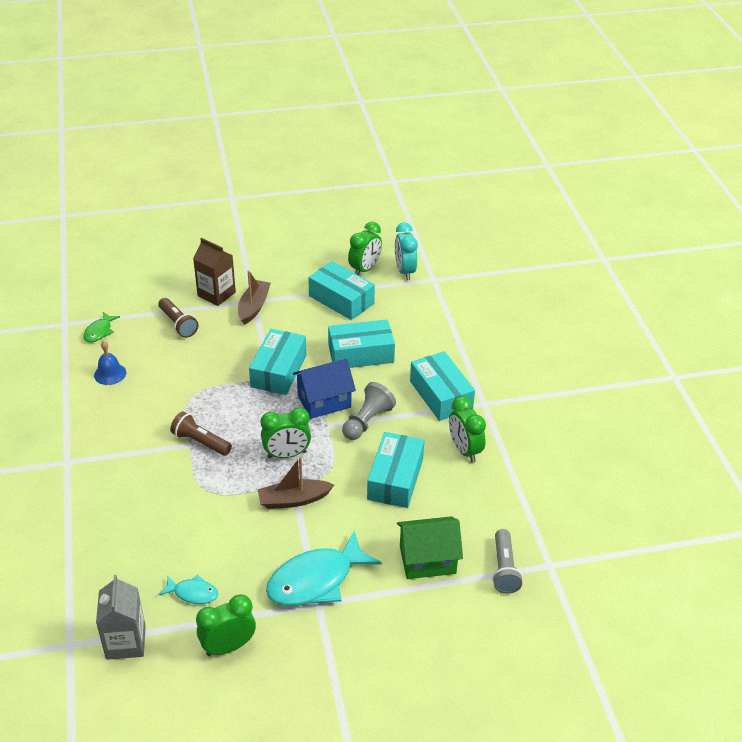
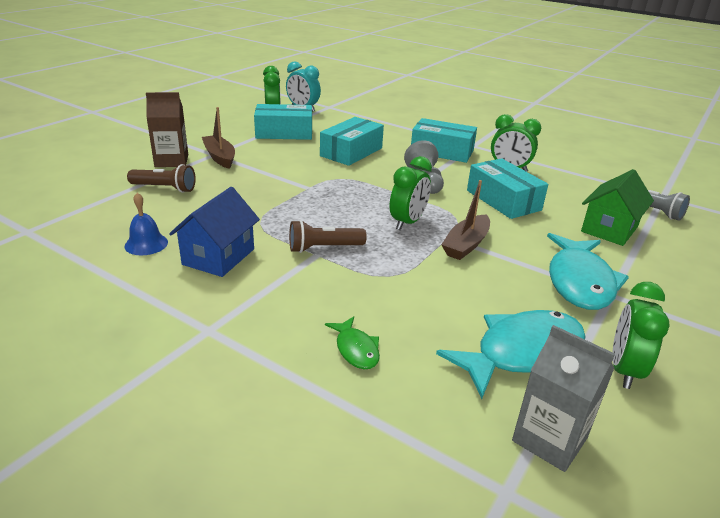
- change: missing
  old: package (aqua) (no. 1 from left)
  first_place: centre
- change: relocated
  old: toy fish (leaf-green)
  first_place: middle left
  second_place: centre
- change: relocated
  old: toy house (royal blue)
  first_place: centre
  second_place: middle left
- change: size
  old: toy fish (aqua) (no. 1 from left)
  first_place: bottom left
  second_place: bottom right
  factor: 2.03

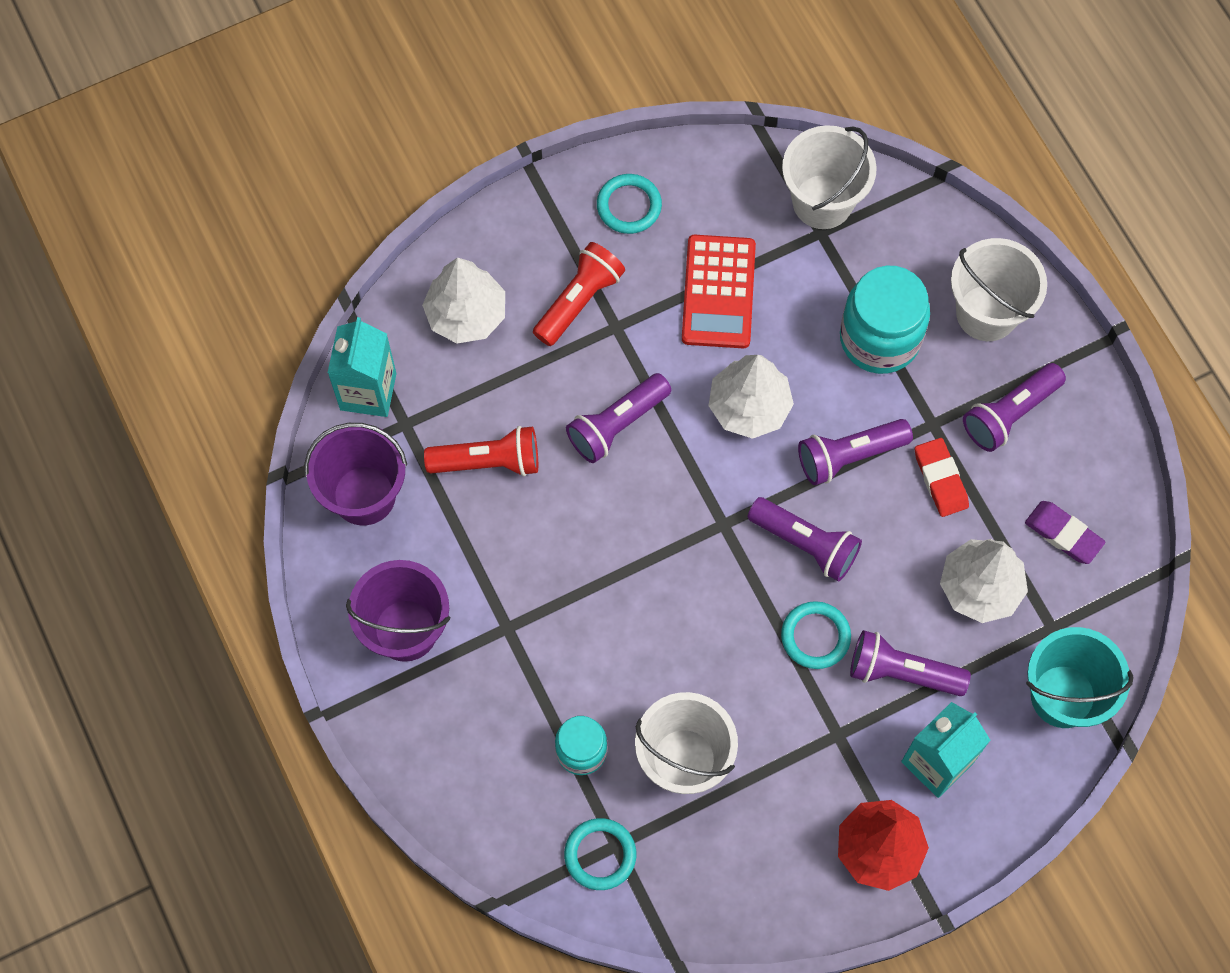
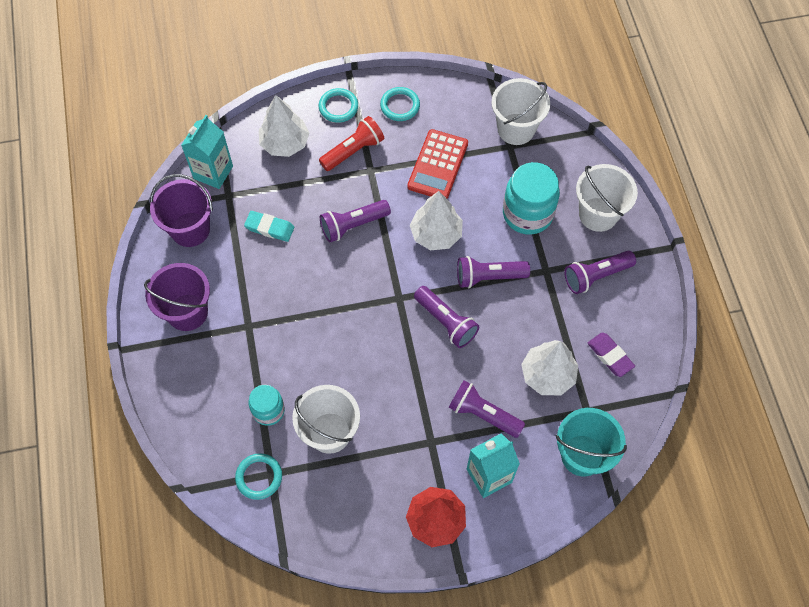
- change: missing
  old: gum eraser (crimson)
  first_place: middle right
- change: relocated
  old: ring (aqua) (no. 3 from left in the first image)
  new: ring (aqua) (no. 2 from left)
  first_place: centre
  second_place: top centre
- change: exchanged
  old: torch (crimson) (no. 1 from left)
  new: gum eraser (aqua)
  first_place: centre
  second_place: middle left

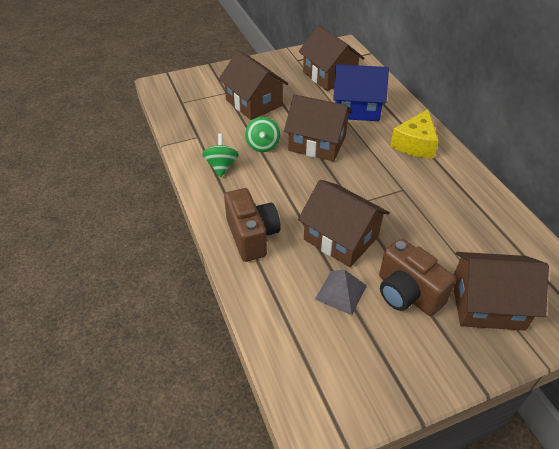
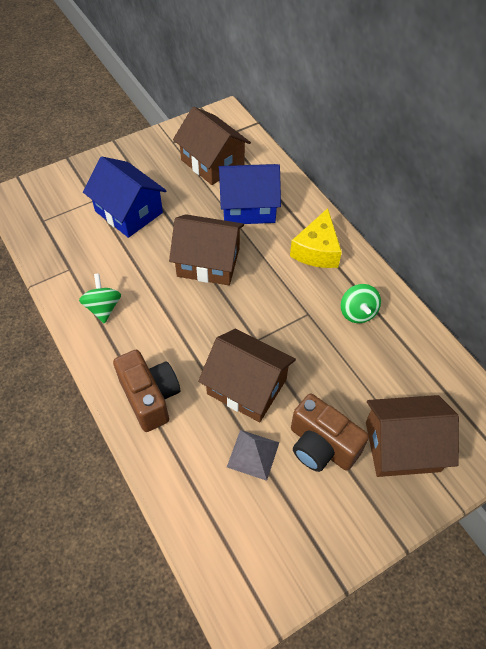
- change: relocated
  old: spinning top (leaf-green) (no. 2 from left)
  first_place: top centre
  second_place: middle right
- change: colour
  old: toy house (dark brown) (no. 1 from left)
  new: toy house (royal blue) (no. 1 from left)
  first_place: top centre
  second_place: top left

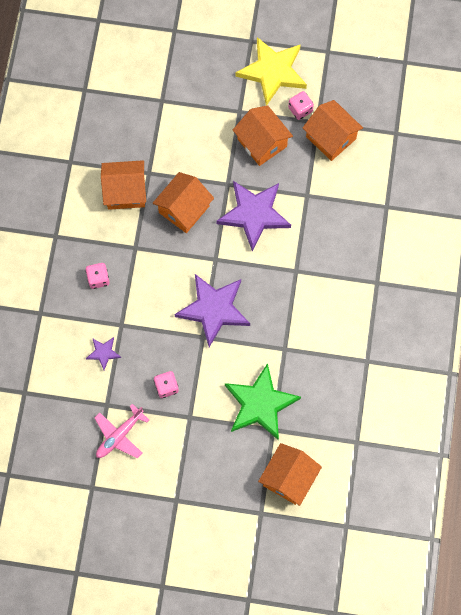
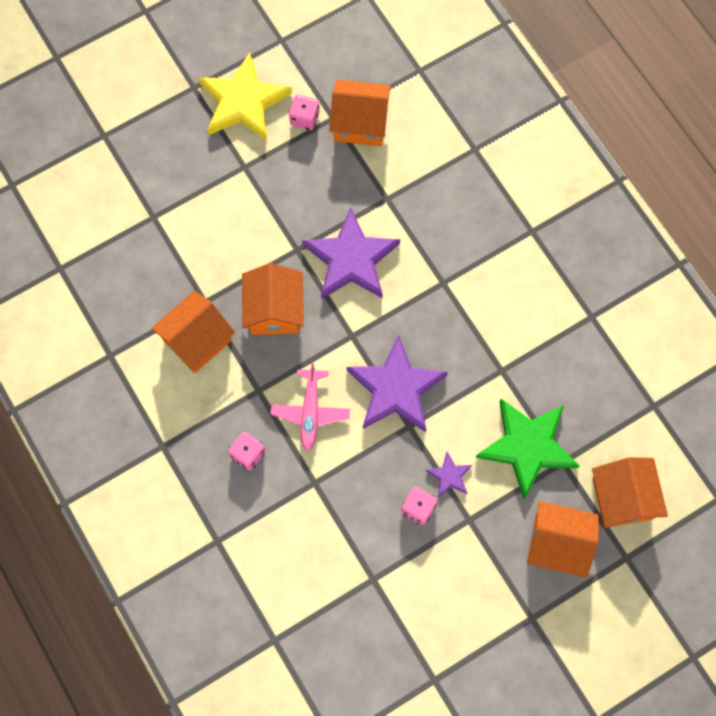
- change: relocated
  old: five-pointed star (violet) (no. 1 from left in the first image)
  new: five-pointed star (violet) (no. 3 from left)
  first_place: middle left
  second_place: centre
- change: relocated
  old: aeroplane (rose-pink)
  first_place: bottom left
  second_place: centre
- change: relocated
  old: toy house (orange-coloured) (no. 3 from left in the first image)
  new: toy house (orange-coloured) (no. 4 from left)
  first_place: top centre
  second_place: bottom right

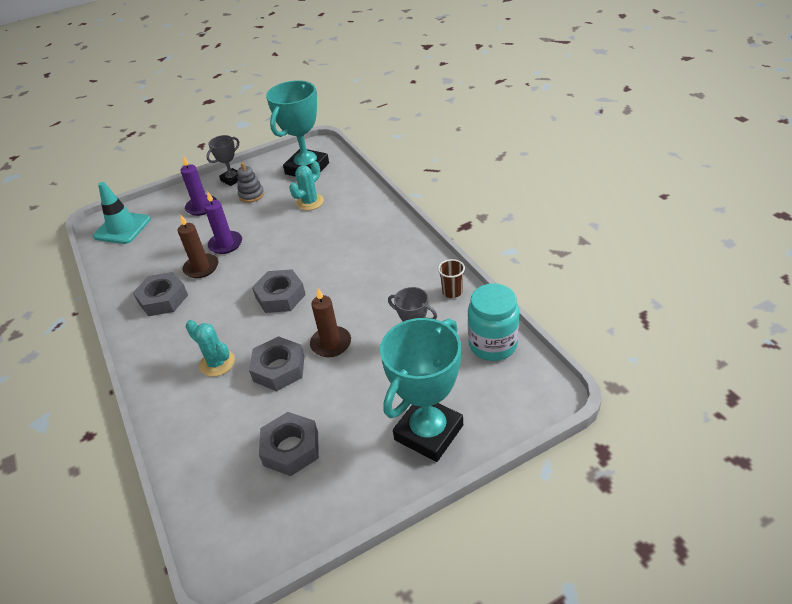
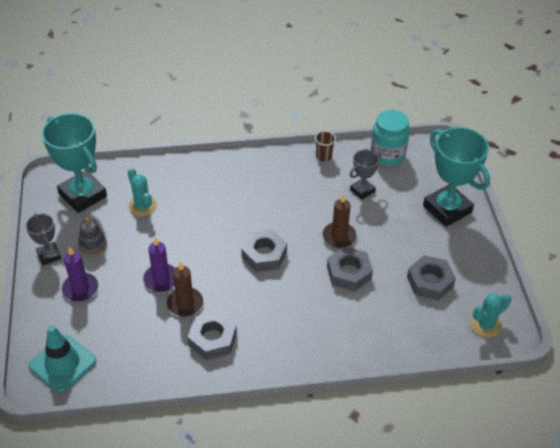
- change: relocated
  old: cactus (aqua) (no. 1 from left in the first image)
  new: cactus (aqua) (no. 2 from left)
  first_place: middle left
  second_place: bottom right

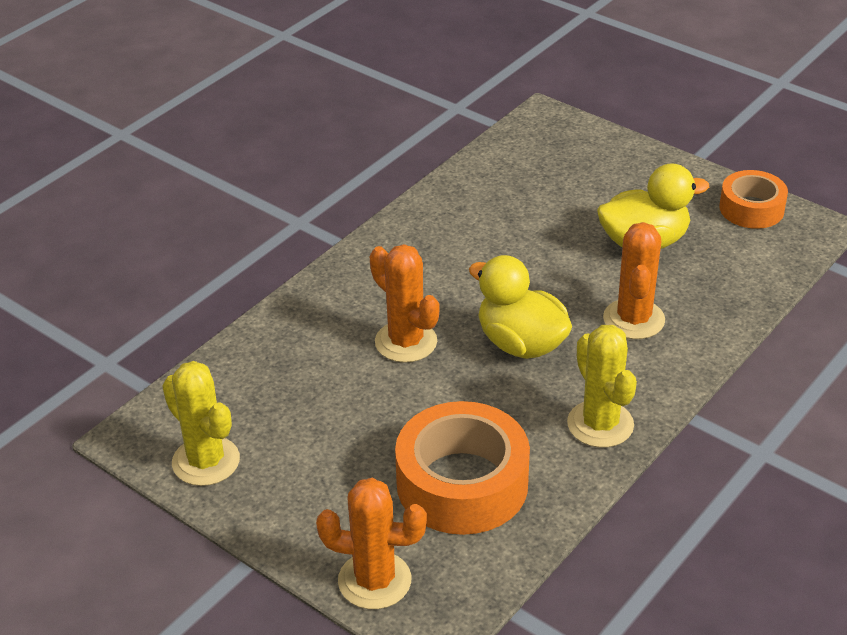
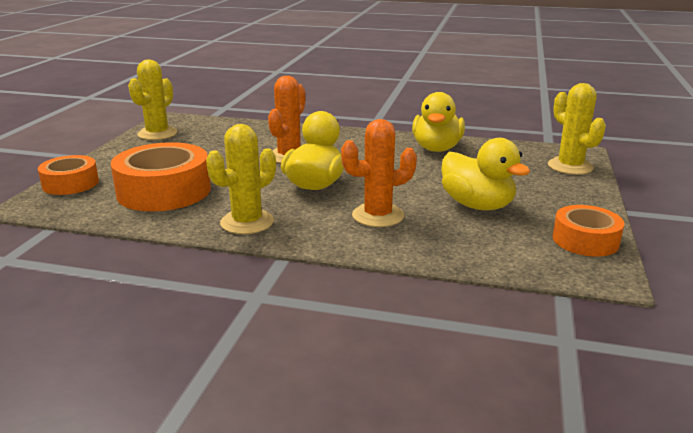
- change: appeared
  new: duck (yellow) (no. 2 from left)
  second_place: top centre
- change: appeared
  new: cactus (yellow) (no. 3 from left)
  second_place: top right
- change: exchanged
  old: cactus (orange-coloured) (no. 1 from left)
  new: tape (orange-coloured) (no. 1 from left)
  first_place: bottom centre
  second_place: middle left

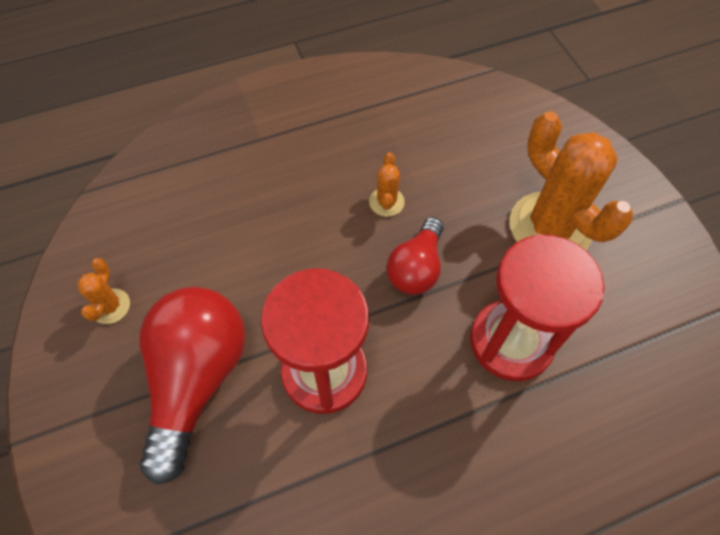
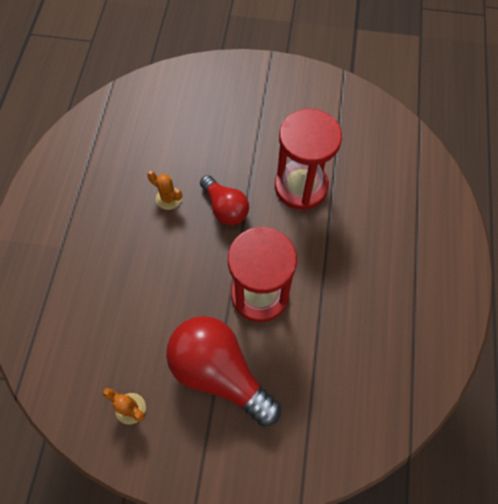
- change: missing
  old: cactus (orange-coloured) (no. 3 from left)
  first_place: middle right

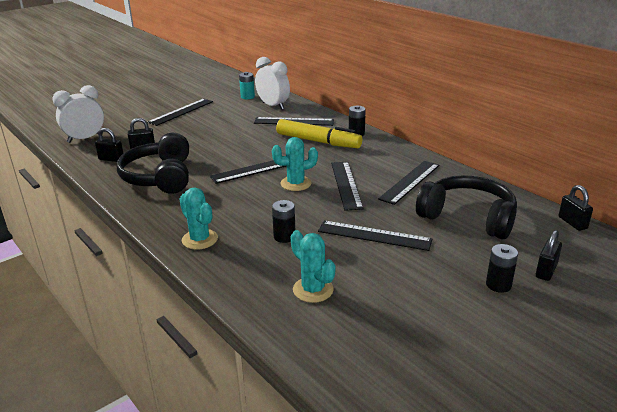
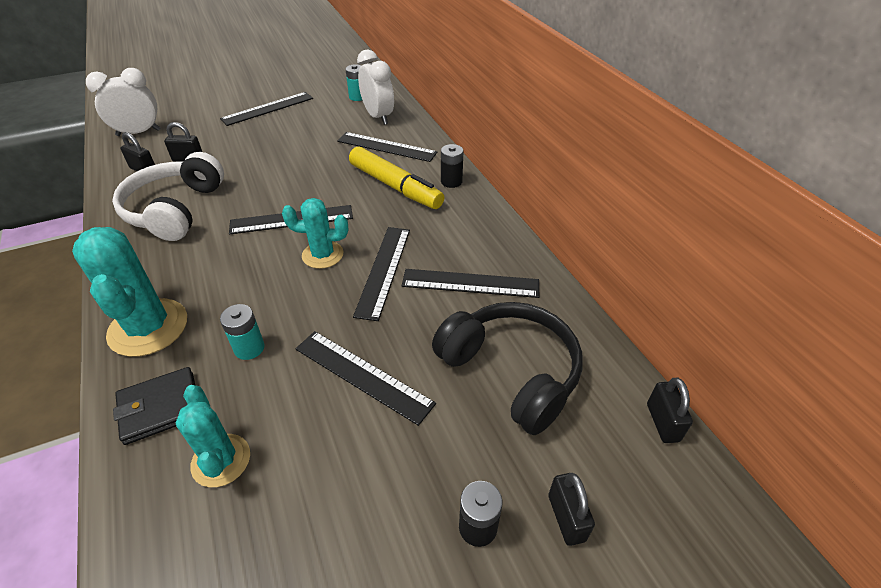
- change: appeared
  new: wallet (ebony)
  second_place: bottom left
- change: colour
  old: over-ear headphones (ebony) (no. 1 from left)
  new: over-ear headphones (white)
  first_place: middle left
  second_place: middle left
- change: colour
  old: AA battery (ebony) (no. 1 from left)
  new: AA battery (aqua) (no. 1 from left)
  first_place: centre
  second_place: middle left
- change: spun
  old: straightedge (ebony) (no. 6 from left)
  first_place: centre
  second_place: centre
  degrees: 45
- change: spun
  old: lock (ebony) (no. 3 from left)
  first_place: middle right
  second_place: bottom centre
  degrees: -60
- change: size
  old: cactus (aqua) (no. 1 from left)
  first_place: middle left
  second_place: middle left
  factor: 1.61

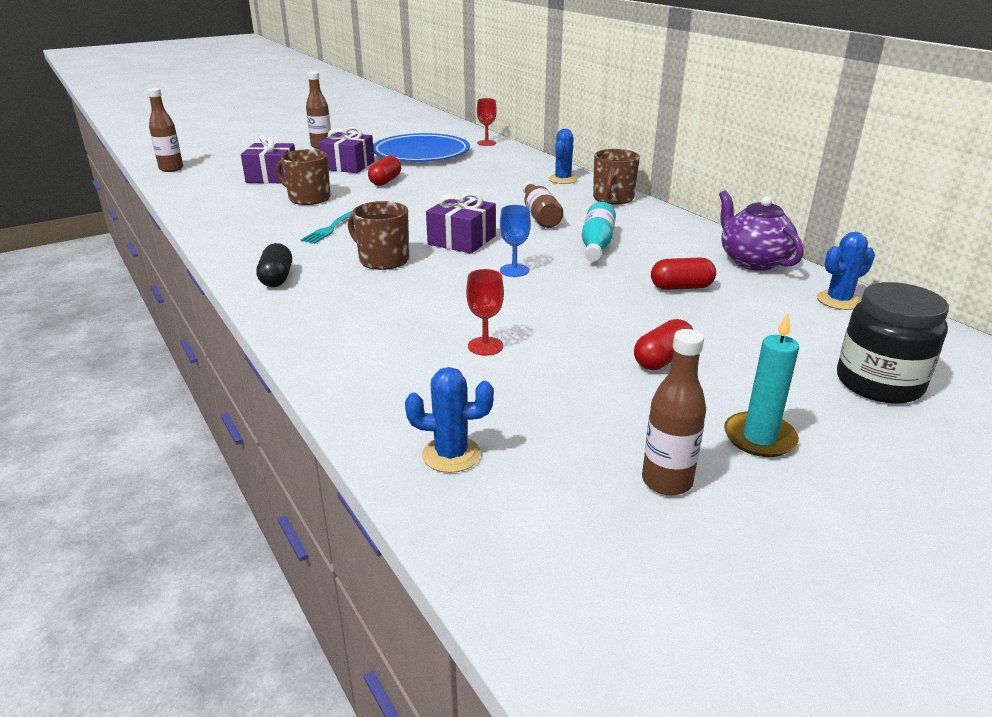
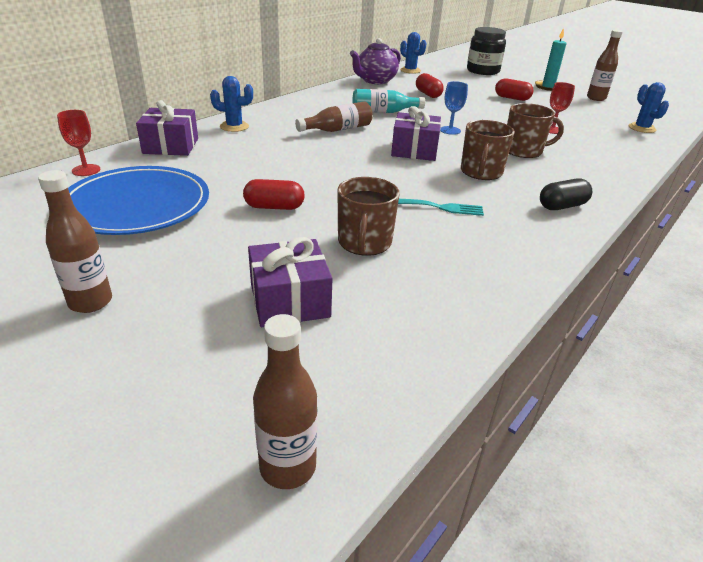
- change: relocated
  old: wrapped gift (violet) (no. 2 from left in the first image)
  new: wrapped gift (violet) (no. 1 from left)
  first_place: top centre
  second_place: top left
- change: relocated
  old: mug (dark brown) (no. 3 from left)
  first_place: top centre
  second_place: top right

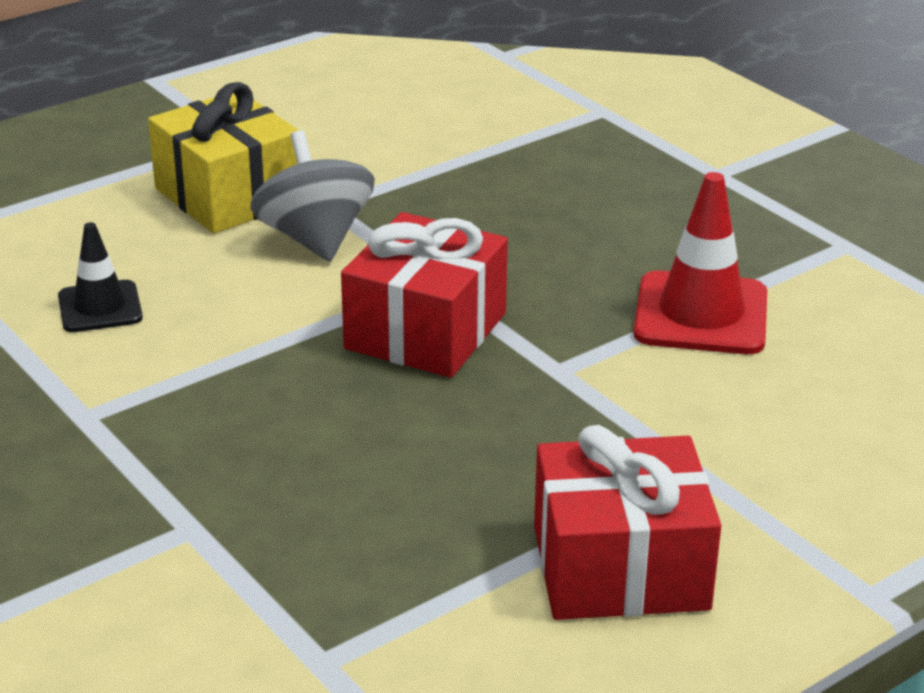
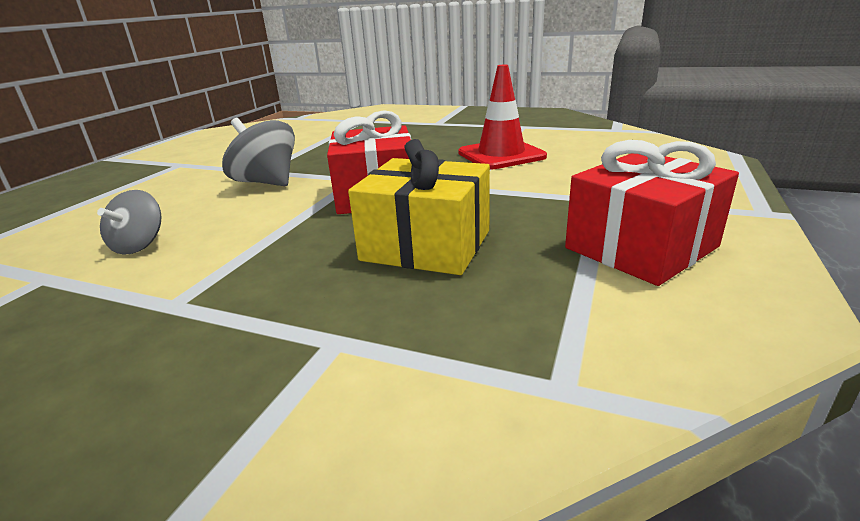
- change: relocated
  old: wrapped gift (yellow)
  first_place: top left
  second_place: centre
- change: exchanged
  old: safety cone (ebony)
  new: spinning top (grey) (no. 1 from left)
  first_place: middle left
  second_place: middle left

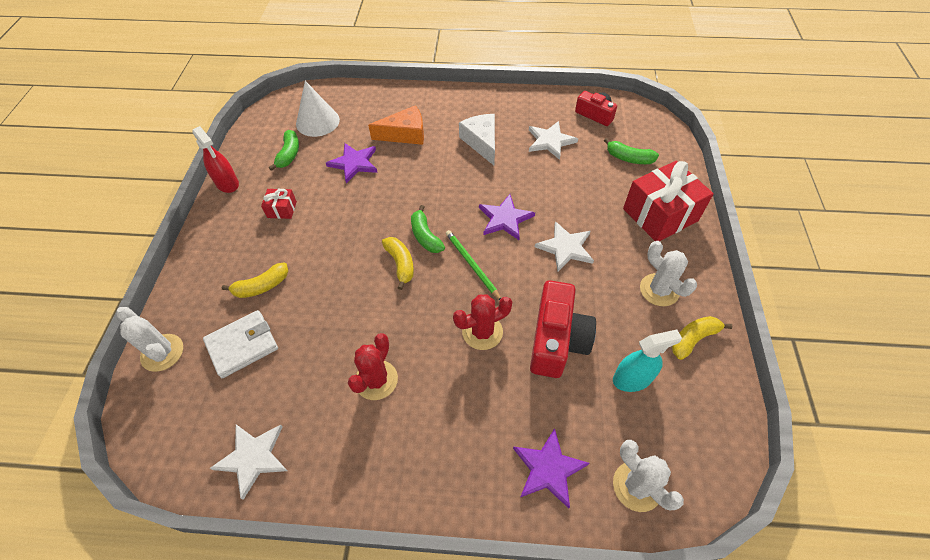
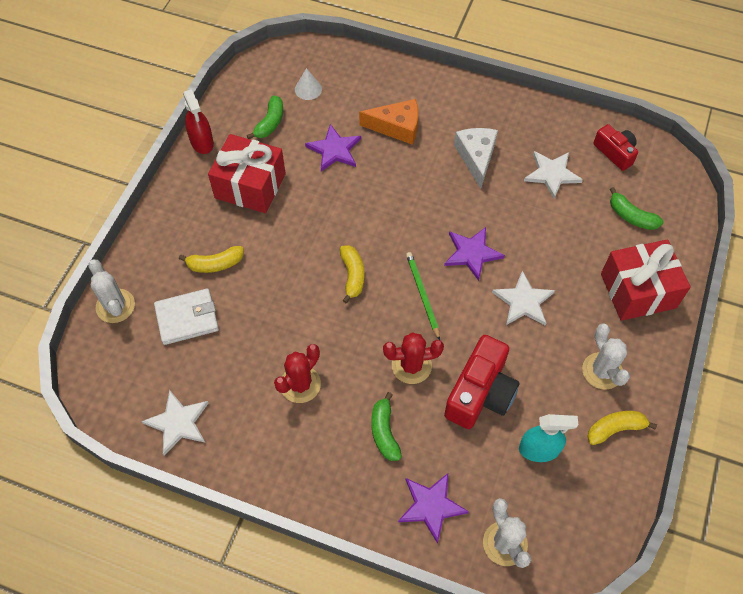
- change: relocated
  old: banana (leaf-green) (no. 2 from left)
  first_place: centre
  second_place: bottom centre
- change: size
  old: wrapped gift (crimson) (no. 1 from left)
  first_place: middle left
  second_place: top left
  factor: 2.18
- change: size
  old: cone (white)
  first_place: top centre
  second_place: top centre
  factor: 0.57

